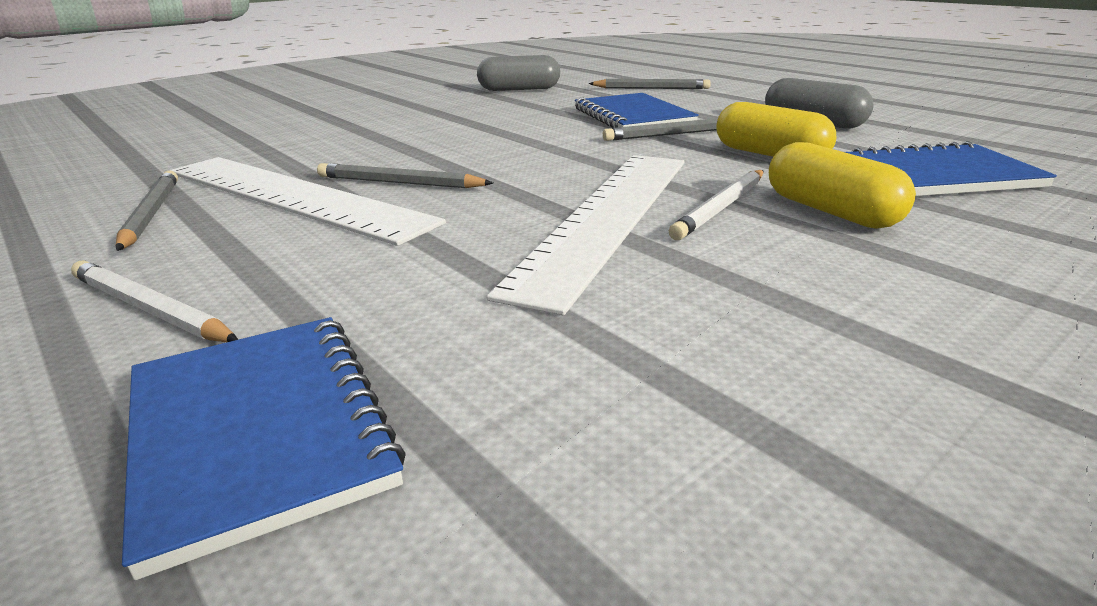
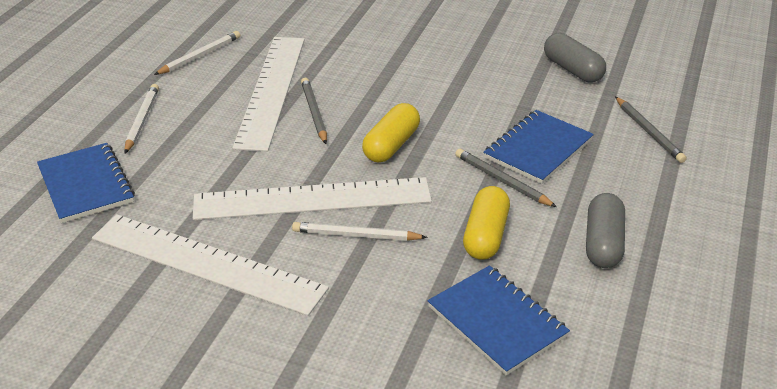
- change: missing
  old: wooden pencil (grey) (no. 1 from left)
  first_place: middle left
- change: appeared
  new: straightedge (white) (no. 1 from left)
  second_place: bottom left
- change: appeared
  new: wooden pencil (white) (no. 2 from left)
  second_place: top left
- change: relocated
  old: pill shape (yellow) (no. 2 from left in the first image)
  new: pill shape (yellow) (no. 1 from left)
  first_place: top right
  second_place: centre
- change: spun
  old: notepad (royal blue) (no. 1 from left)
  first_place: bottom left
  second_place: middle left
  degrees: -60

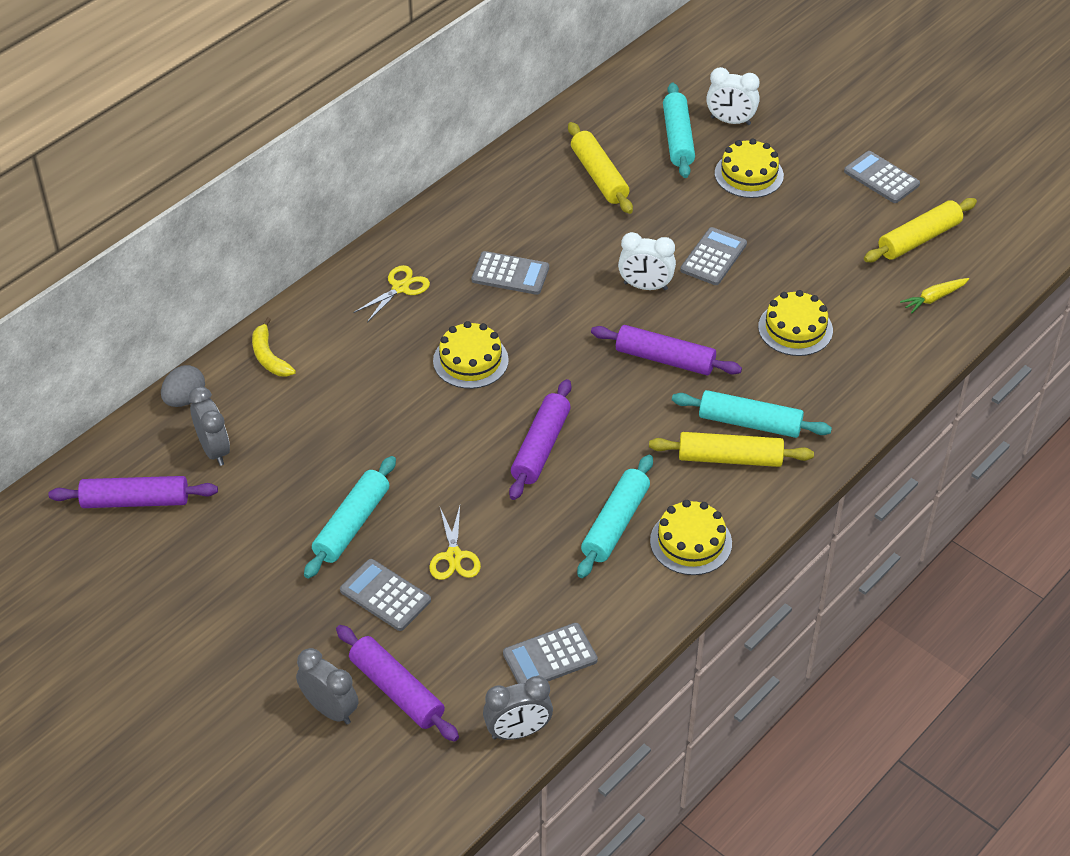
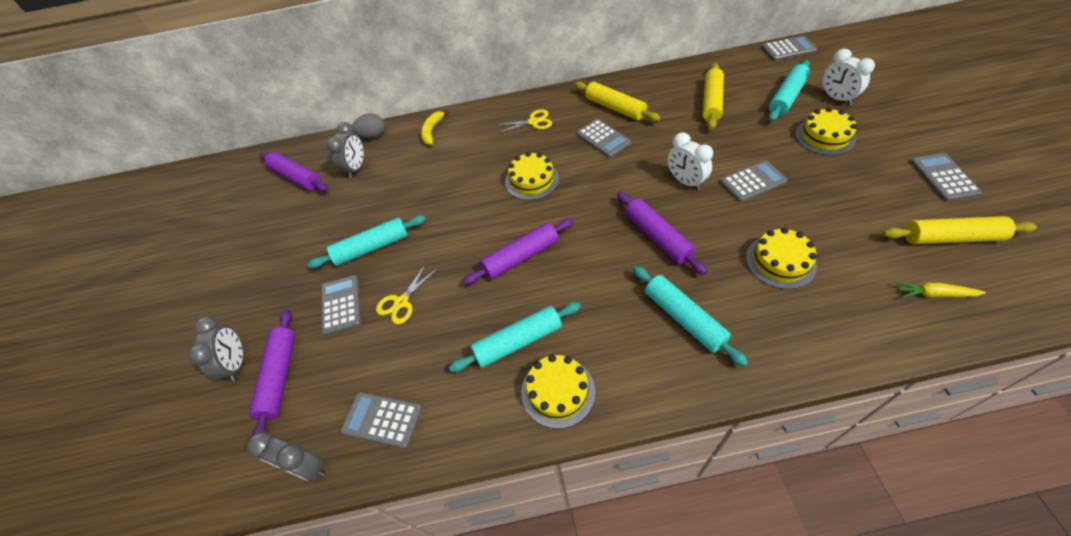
- change: appeared
  new: pocket calculator (grey) (no. 5 from left)
  second_place: top right
- change: relocated
  old: rolling pin (yellow) (no. 2 from left in the first image)
  new: rolling pin (yellow) (no. 1 from left)
  first_place: middle right
  second_place: top centre

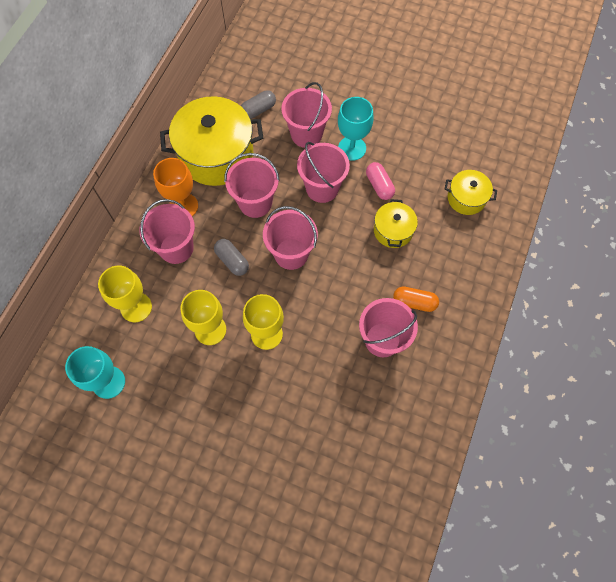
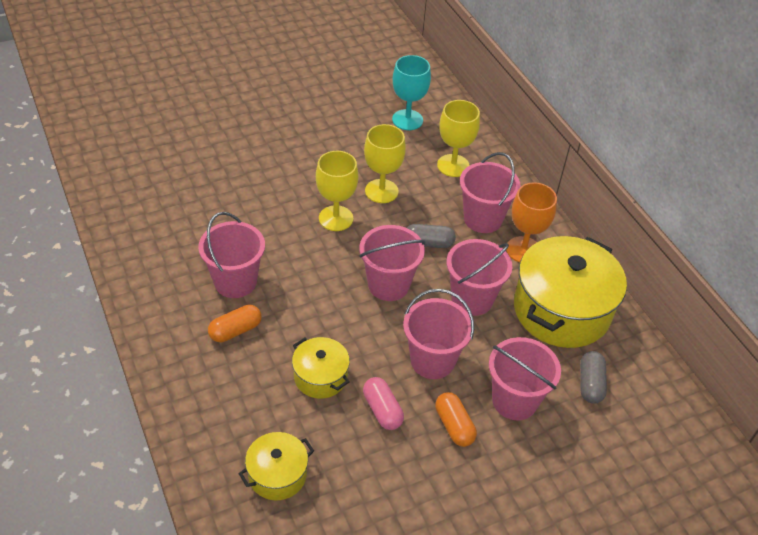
- change: exchanged
  old: chalice (aqua) (no. 2 from left)
  new: pill shape (orange-coloured) (no. 2 from left)
  first_place: top centre
  second_place: bottom centre
- change: spun
  old: pill shape (rose-pink)
  first_place: top centre
  second_place: bottom centre
  degrees: 45

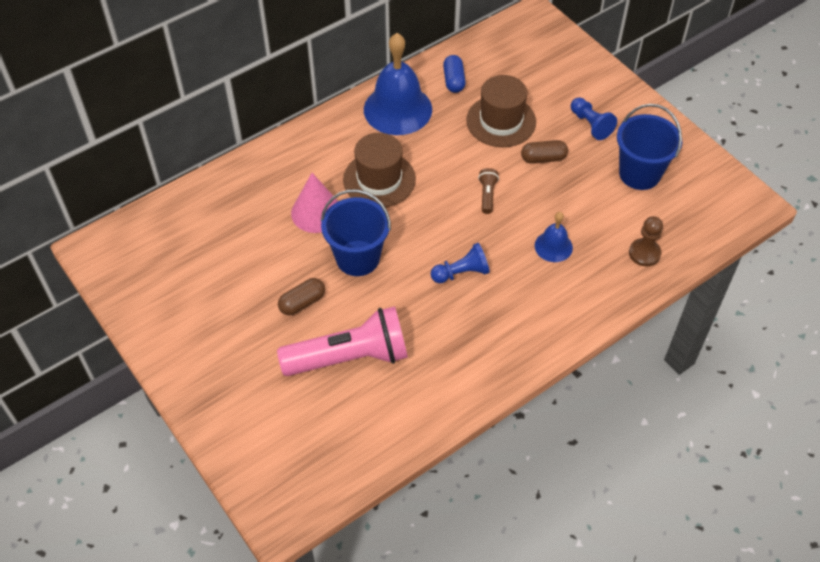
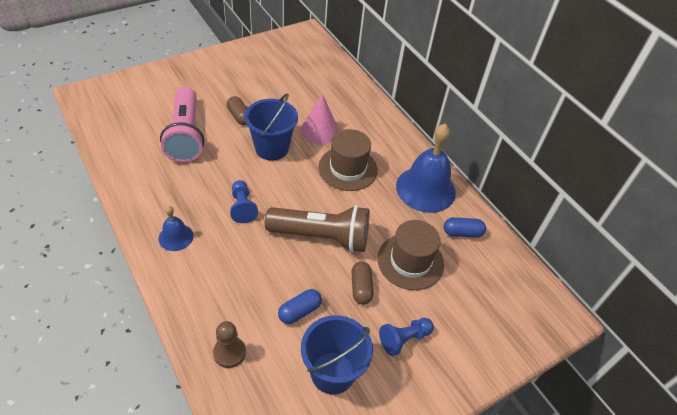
- change: appeared
  new: pill shape (royal blue) (no. 1 from left)
  second_place: bottom centre
- change: relocated
  old: school bell (royal blue) (no. 2 from left in the first image)
  new: school bell (royal blue) (no. 1 from left)
  first_place: middle right
  second_place: middle left
- change: size
  old: torch (dark brown)
  first_place: centre
  second_place: centre
  factor: 2.46

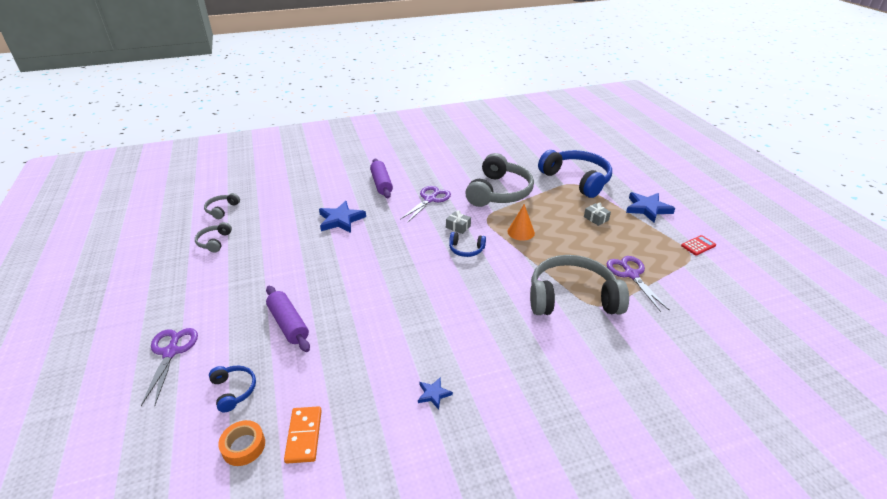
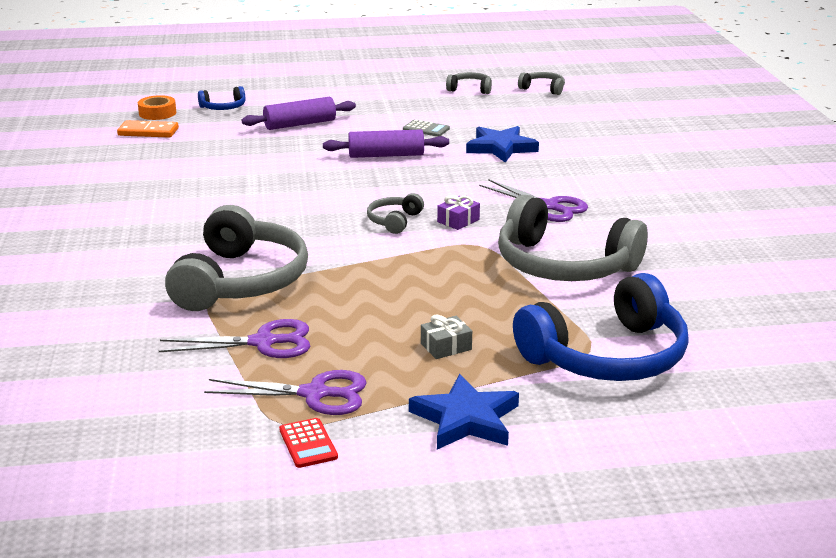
- change: missing
  old: five-pointed star (royal blue) (no. 2 from left)
  first_place: bottom centre
- change: missing
  old: cone (orange-coloured)
  first_place: centre
- change: appeared
  new: pocket calculator (grey)
  second_place: top centre
- change: relocated
  old: scissors (violet) (no. 1 from left in the first image)
  new: scissors (violet) (no. 2 from left)
  first_place: bottom left
  second_place: bottom centre
- change: relocated
  old: rolling pin (violet) (no. 2 from left)
  first_place: centre
  second_place: top centre
- change: colour
  old: wrapped gift (grey) (no. 1 from left)
  new: wrapped gift (violet)
  first_place: centre
  second_place: centre
- change: colour
  old: over-ear headphones (royal blue) (no. 2 from left)
  new: over-ear headphones (grey) (no. 2 from left)
  first_place: centre
  second_place: centre

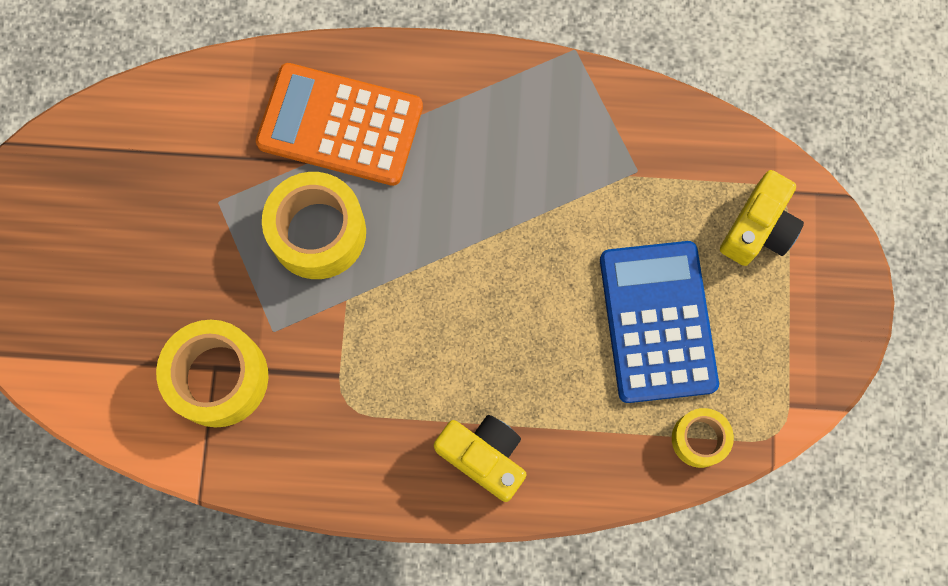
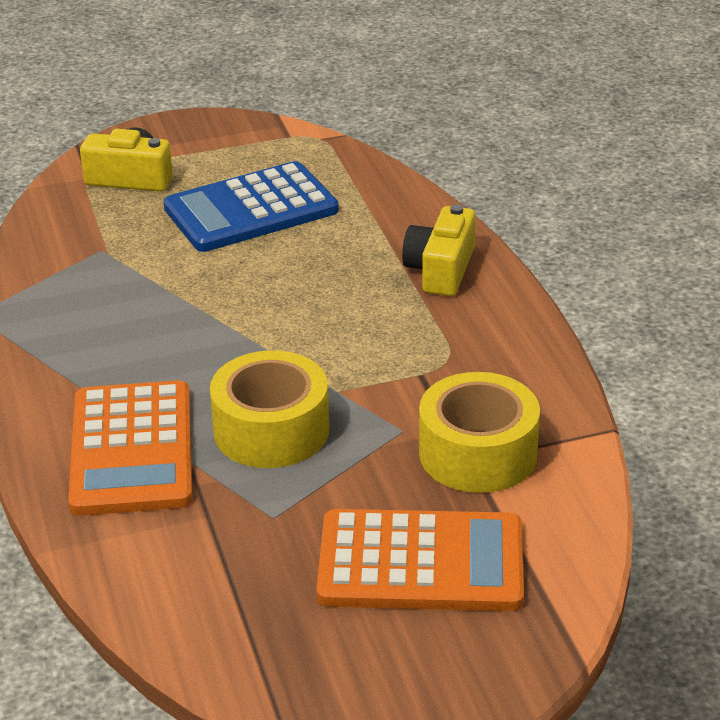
- change: missing
  old: tape (yellow) (no. 3 from left)
  first_place: bottom right
- change: appeared
  new: pocket calculator (orange-coloured) (no. 2 from left)
  second_place: bottom centre

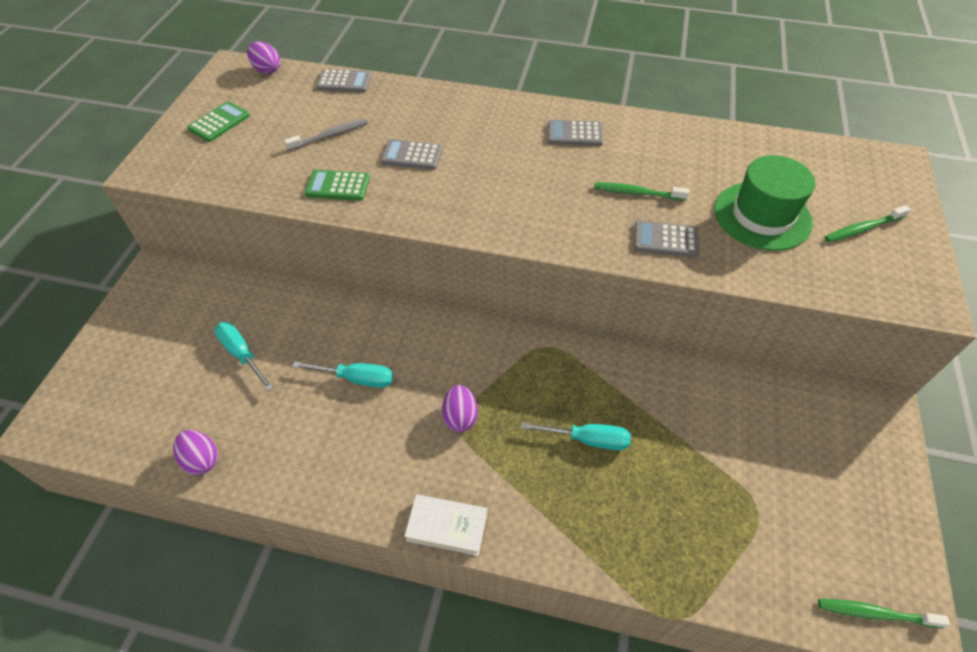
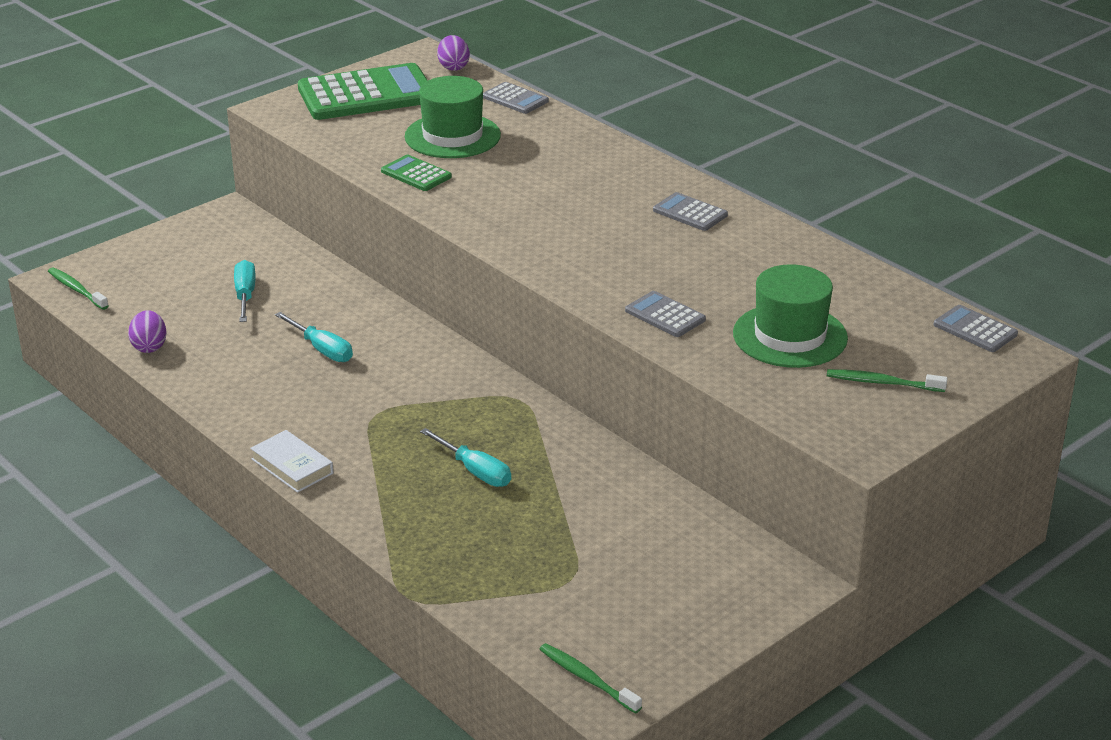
- change: missing
  old: toy egg (violet) (no. 3 from left)
  first_place: centre
- change: relocated
  old: pocket calculator (grey) (no. 2 from left in the first image)
  new: pocket calculator (grey) (no. 4 from left)
  first_place: top centre
  second_place: middle right
- change: relocated
  old: tooth brush (leaf-green) (no. 1 from left)
  first_place: top centre
  second_place: middle left
- change: exchanged
  old: tooth brush (grey)
  new: top hat (leaf-green) (no. 1 from left)
  first_place: top centre
  second_place: top centre
- change: size
  old: pocket calculator (leaf-green) (no. 1 from left)
  first_place: top left
  second_place: top left
  factor: 2.13

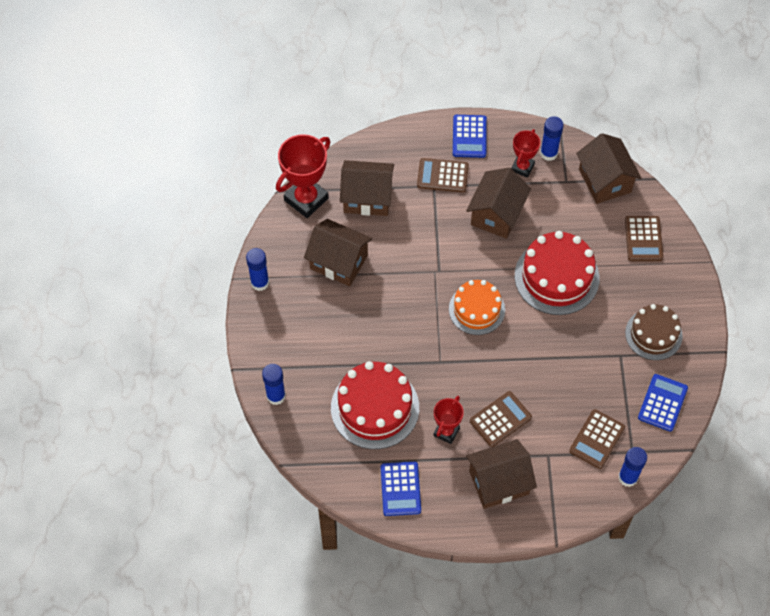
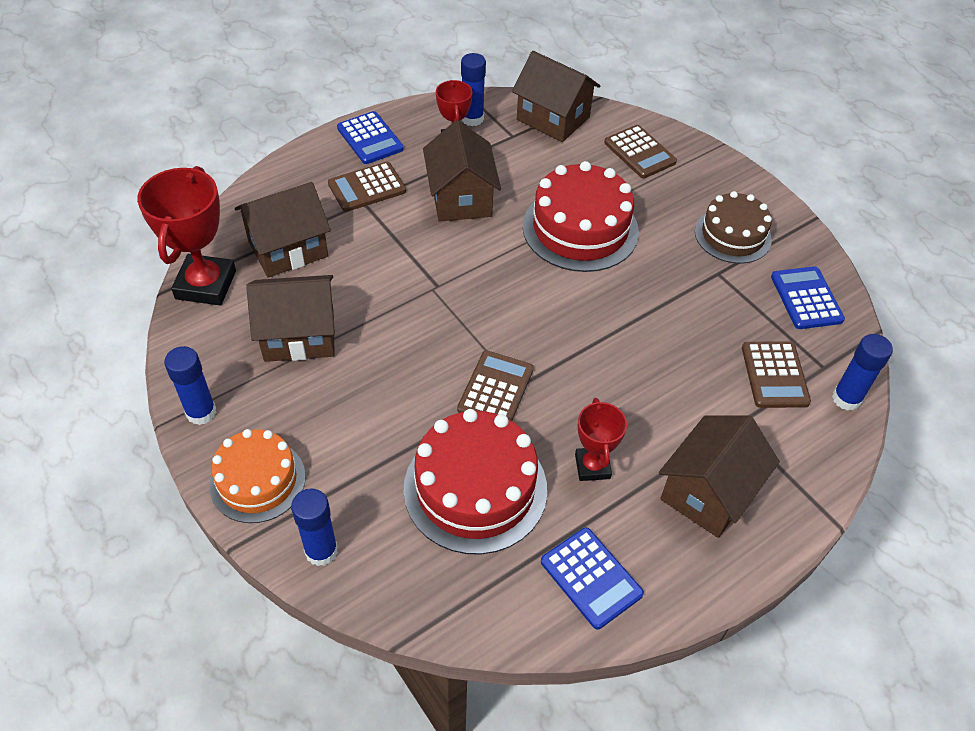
- change: relocated
  old: layer cake (orange-coloured)
  first_place: centre
  second_place: middle left
- change: relocated
  old: pocket calculator (dark brown) (no. 2 from left)
  first_place: bottom centre
  second_place: centre

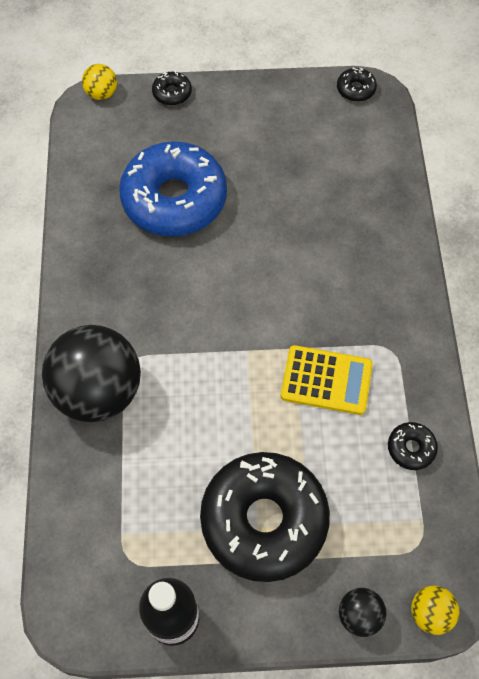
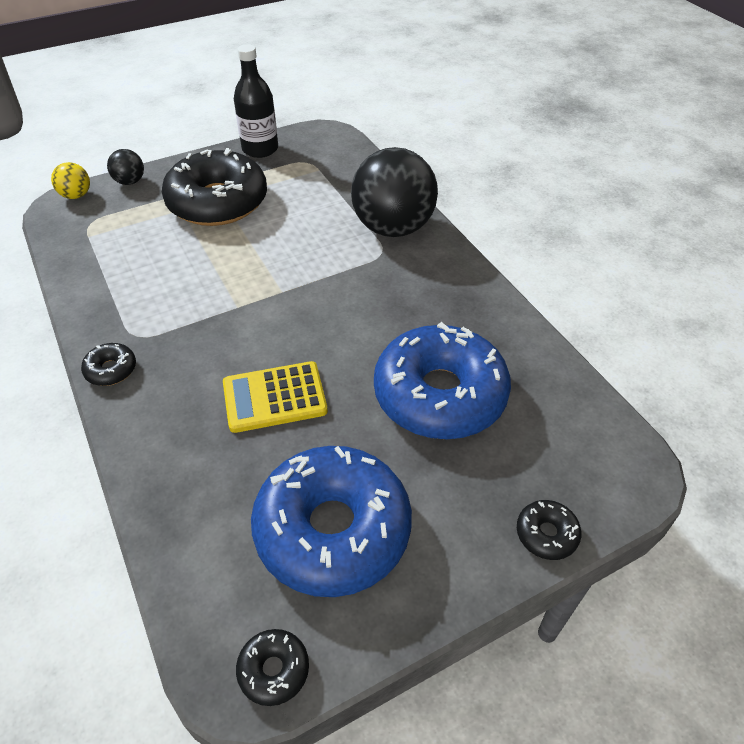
- change: missing
  old: sphere (yellow) (no. 1 from left)
  first_place: top left
- change: appeared
  new: donut (royal blue) (no. 1 from left)
  second_place: bottom centre
- change: relocated
  old: pocket calculator (yellow)
  first_place: middle right
  second_place: centre
- change: relocated
  old: donut (ebony) (no. 4 from left in the first image)
  new: donut (ebony) (no. 1 from left)
  first_place: middle right
  second_place: middle left

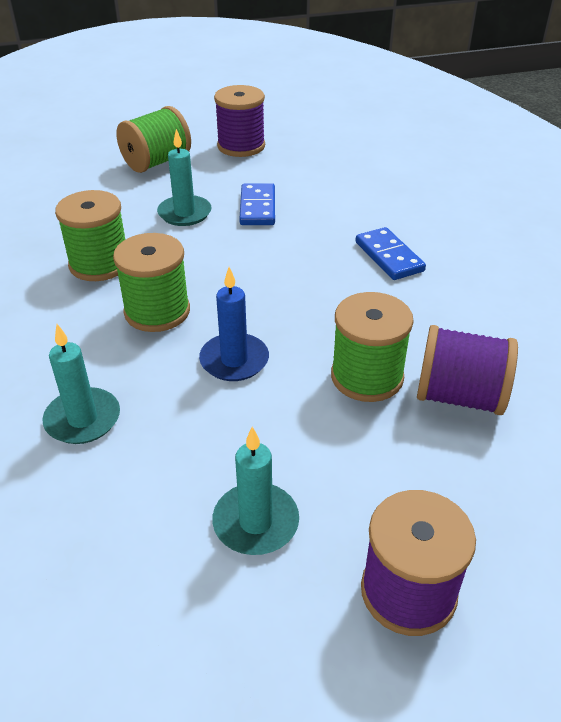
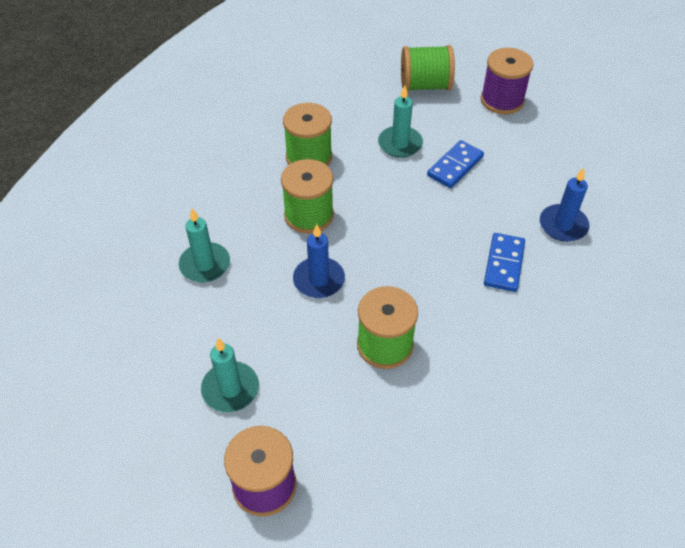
- change: missing
  old: bobbin (violet) (no. 3 from left)
  first_place: middle right
- change: appeared
  new: candle (royal blue) (no. 2 from left)
  second_place: middle right

